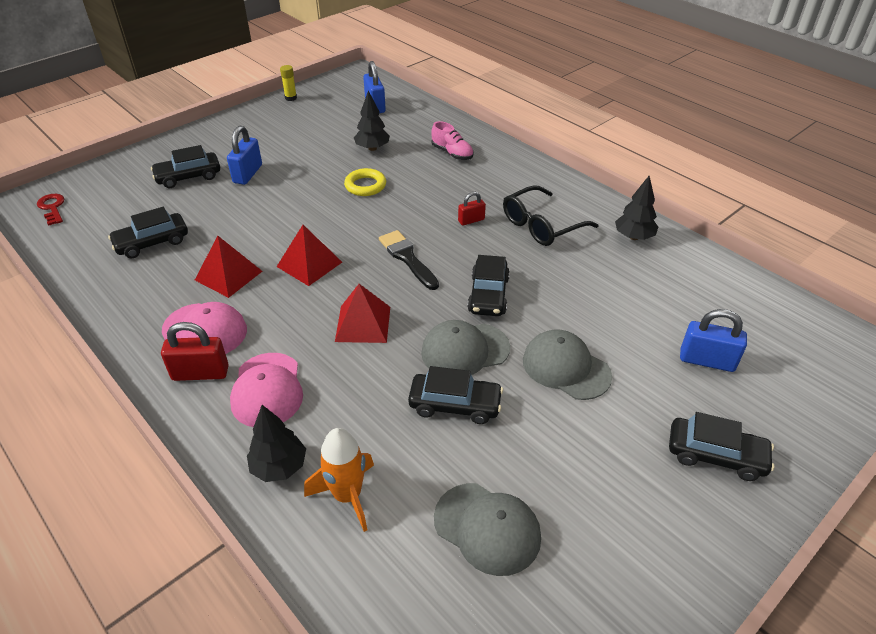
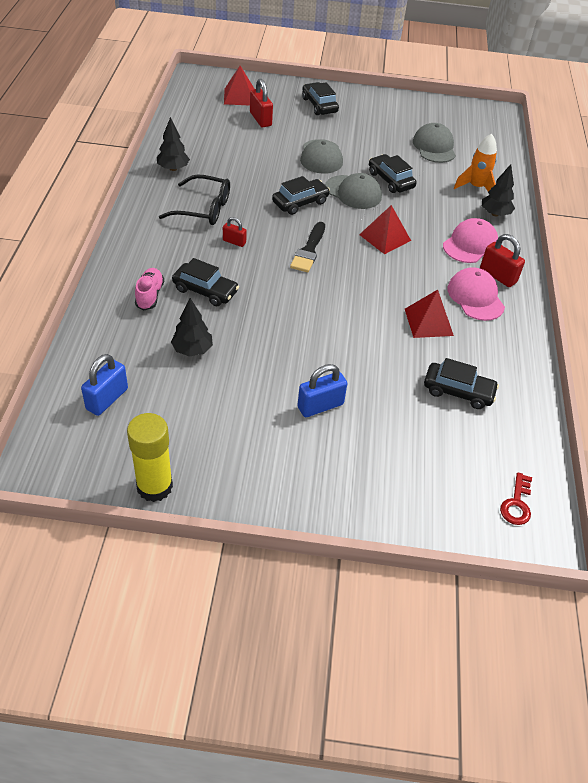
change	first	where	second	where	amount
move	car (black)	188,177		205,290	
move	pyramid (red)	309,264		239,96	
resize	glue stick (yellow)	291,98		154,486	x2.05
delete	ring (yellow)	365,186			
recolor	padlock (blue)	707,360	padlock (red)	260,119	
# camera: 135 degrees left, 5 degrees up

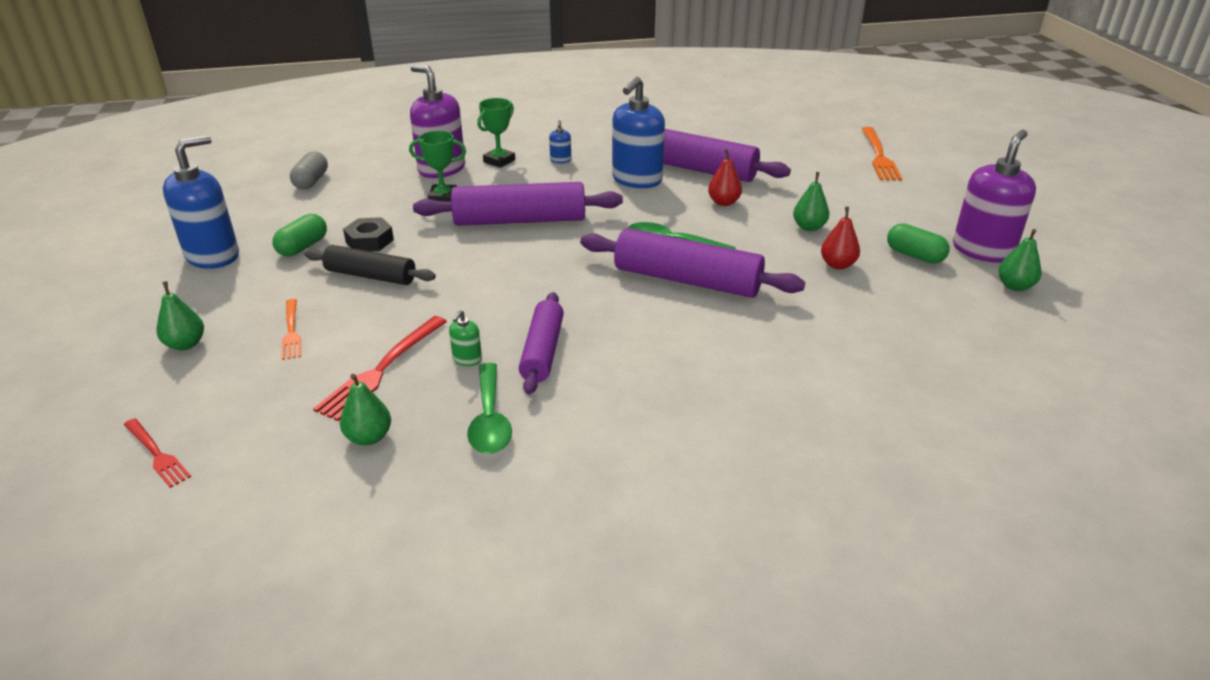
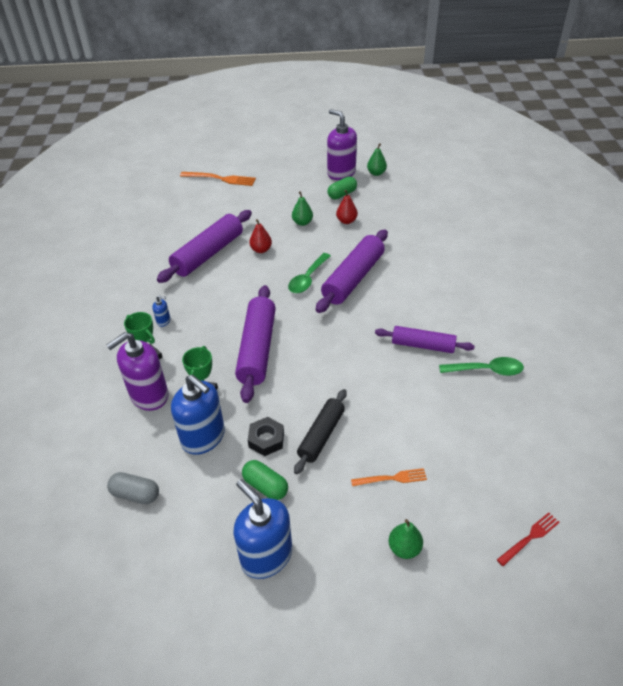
change	first	where	second	where	amount
delete	fork (red)	380,371			
delete	pear (green)	369,437			
delete	soap dispenser (green)	467,359			
move	soap dispenser (blue)	636,180		203,437	
# camera: 80 degrees left, 10 degrees up

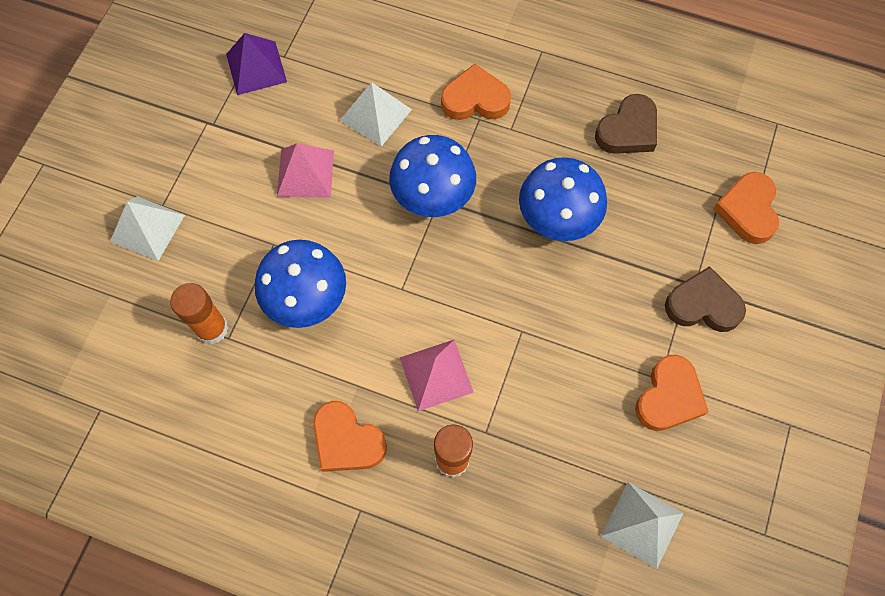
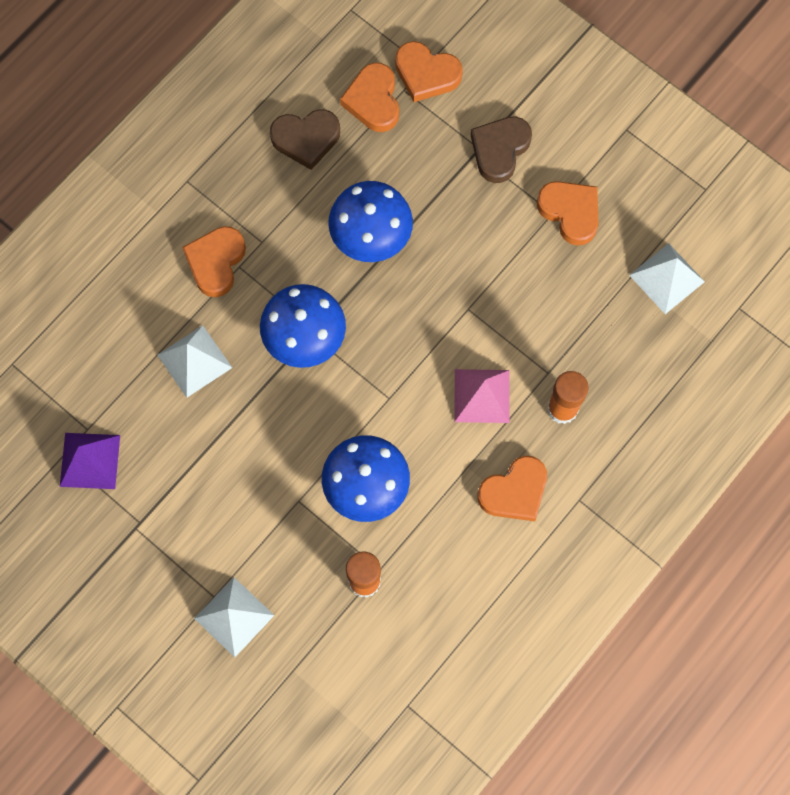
change	first	where	second	where	amount
delete	pyramid (pink)	305,173			
rotate	heart (brown)	628,130		306,139	105 degrees clockwise
insert			heart (orange)	373,101	
# camera: 70 degrees left, 5 degrees up

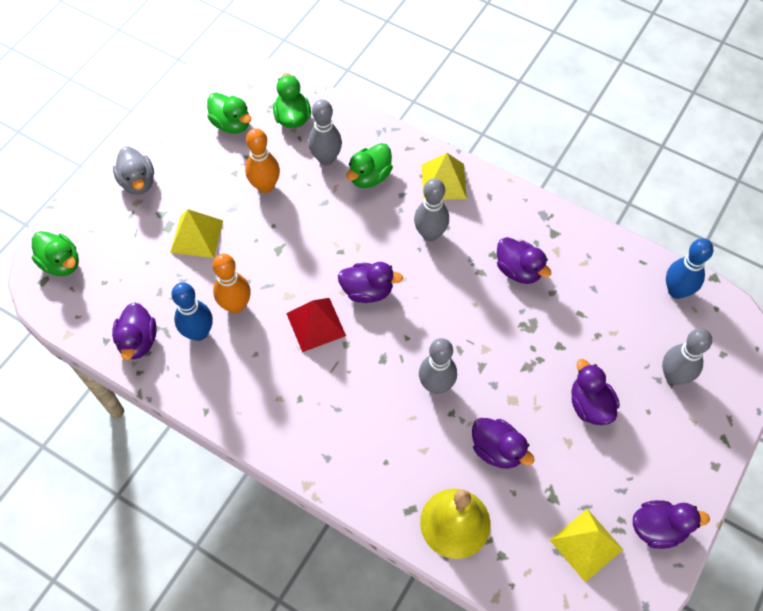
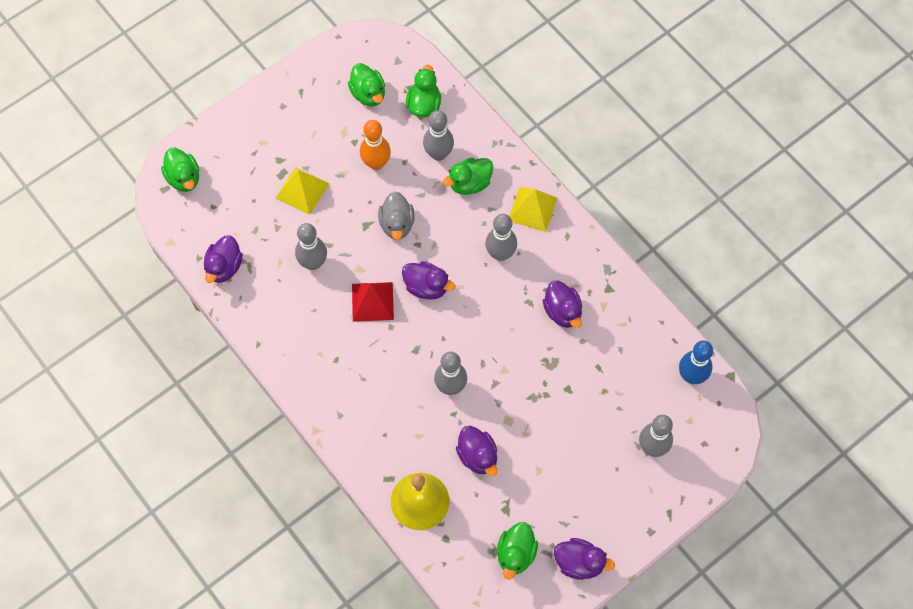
change	first	where	second	where	amount
move	duck (grey)	138,182		397,224	
delete	bowling pin (blue)	198,332			
recolor	bowling pin (orange)	236,305	bowling pin (grey)	313,263	
replace	pyramid (yellow)	586,544	duck (green)	516,554	
delete	duck (purple)	589,405			
# camera: 20 degrees right, 5 degrees up

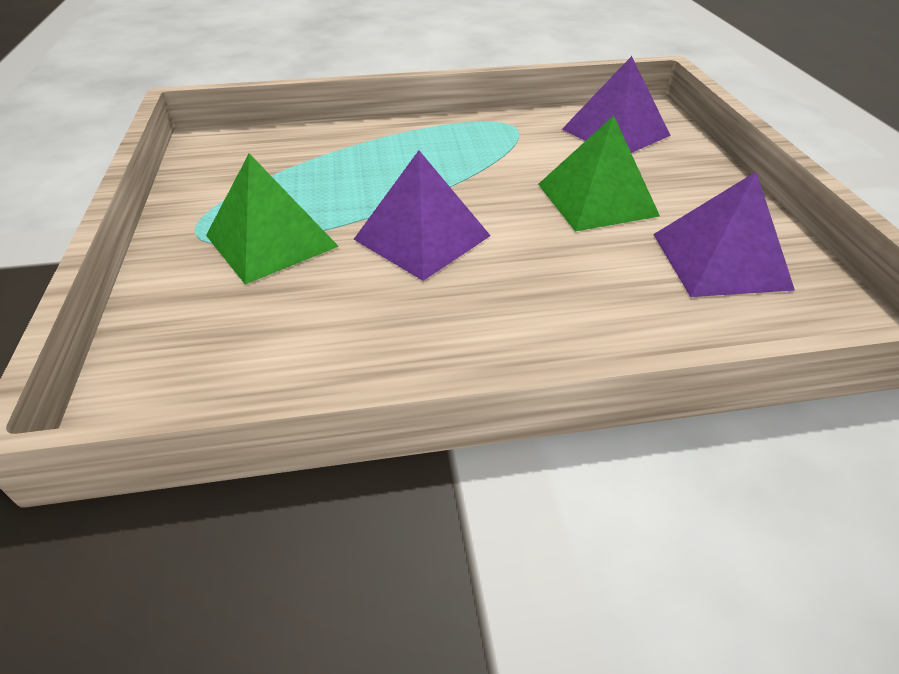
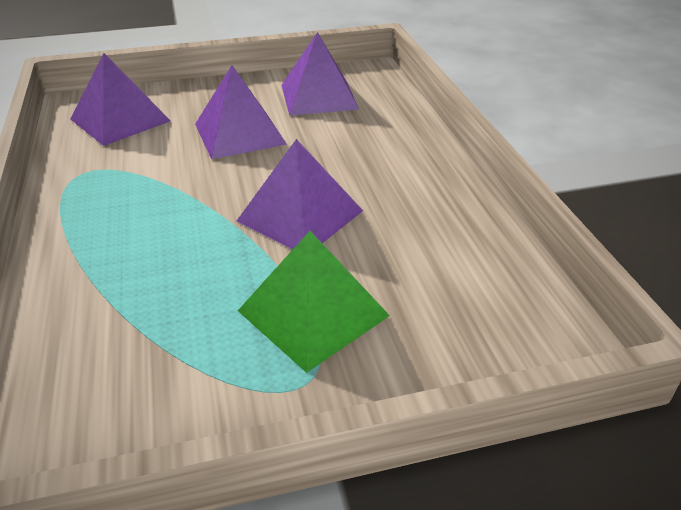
change	first	where	second	where	amount
recolor	pyramid (green)	596,199	pyramid (purple)	240,134	
# camera: 95 degrees left, 5 degrees down

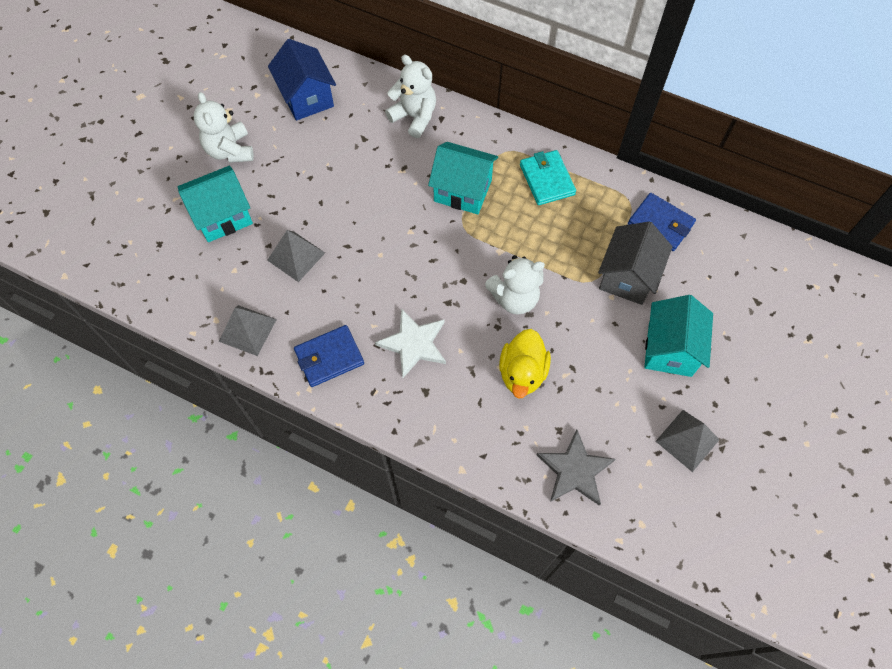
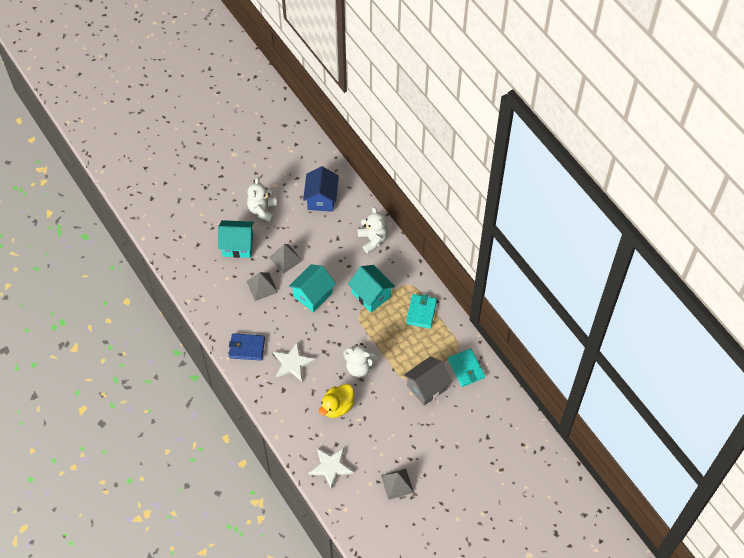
change	first	where	second	where	amount
move	pyramid (grey)	247,330		285,258	
recolor	star (grey)	575,470	star (white)	330,467	
recolor	wallet (blue)	660,224	wallet (turquoise)	466,368	
move	house (turquoise)	670,349		313,295	
# camera: 30 degrees right, 5 degrees down

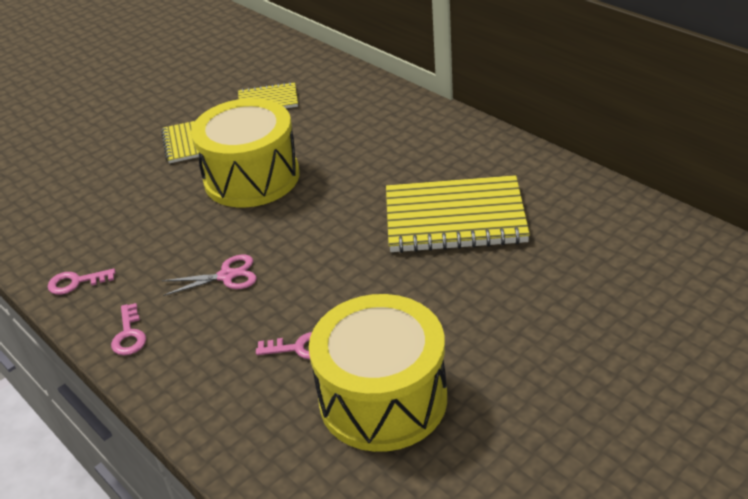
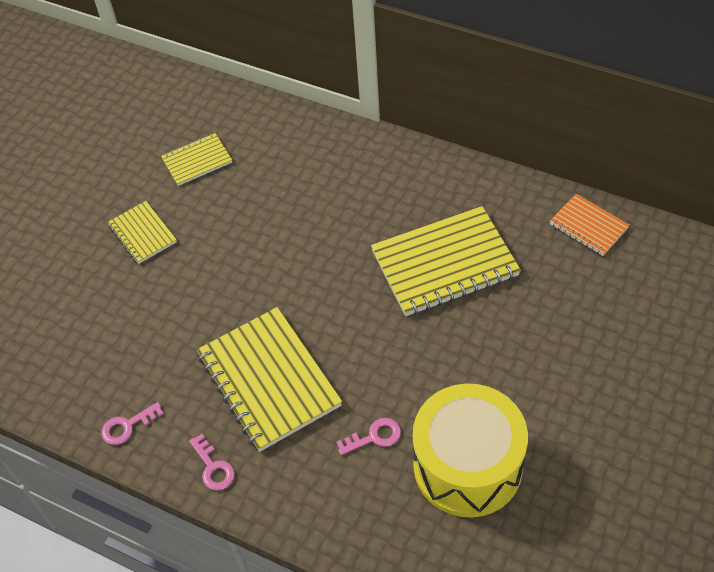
change	first	where	second	where	amount
replace	scissors (pink)	226,276	notebook (yellow)	269,380	
delete	drum (yellow)	252,177			
insert			notebook (orange)	588,226	
# camera: 20 degrees left, 15 degrees up

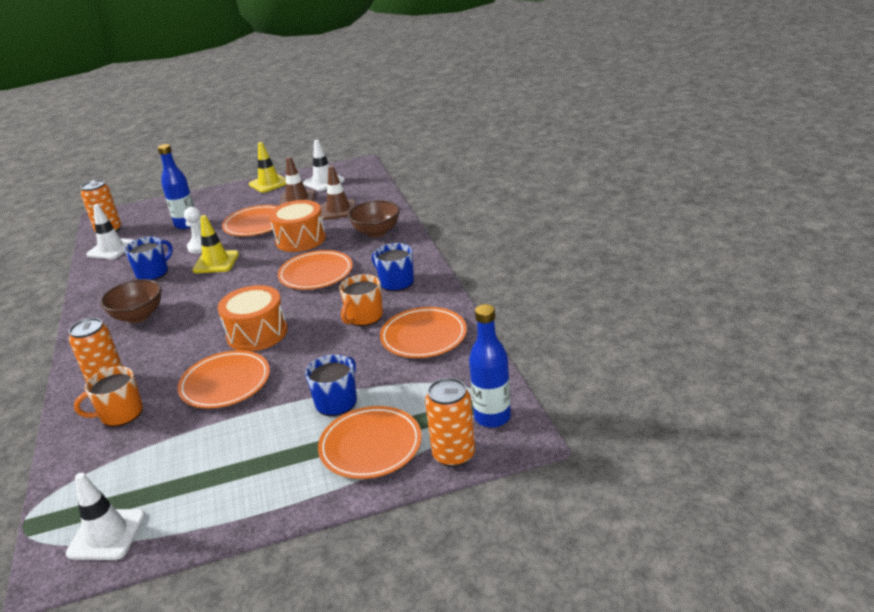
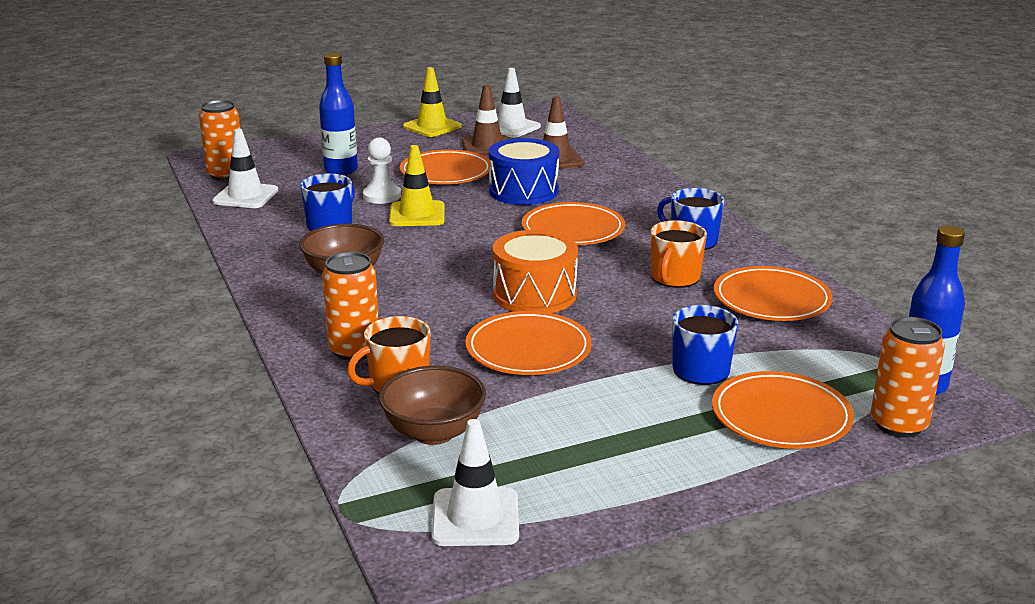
change	first	where	second	where	amount
recolor	drum (orange)	300,239	drum (blue)	523,191	
move	bowl (brown)	376,232		434,432	
# camera: 10 degrees left, 5 degrees down

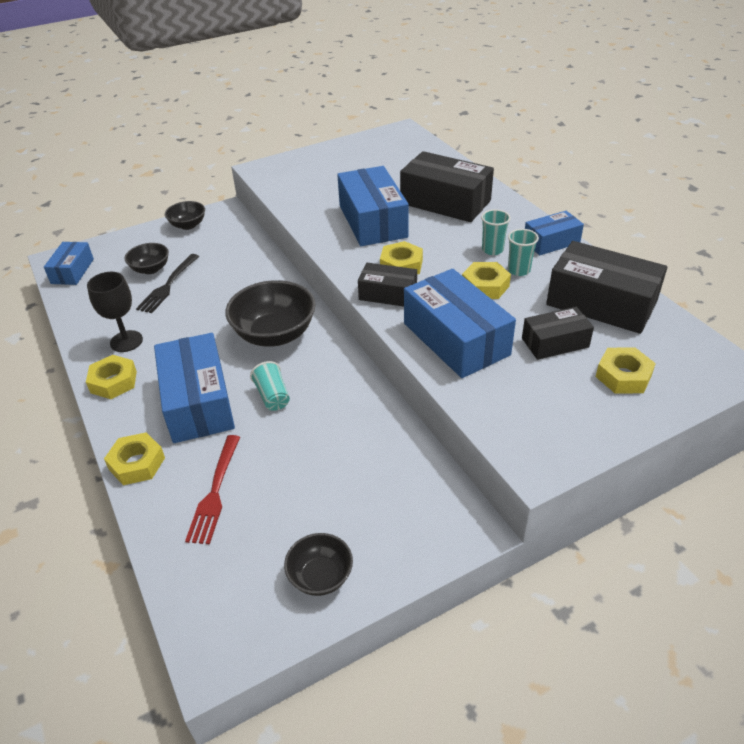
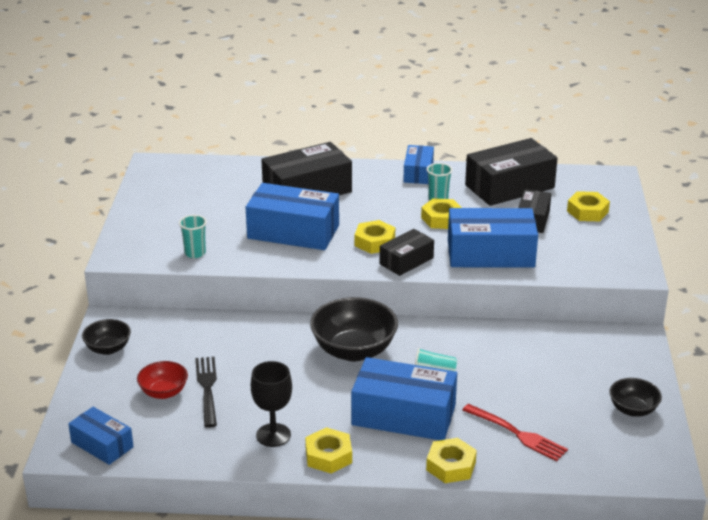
change	first	where	second	where	amount
recolor	bowl (black)	150,269	bowl (red)	163,392	
rotate	fork (black)	168,285		207,388	150 degrees counterclockwise
move	cup (turquoise)	492,250		195,253	
# camera: 60 degrees left, 10 degrees down

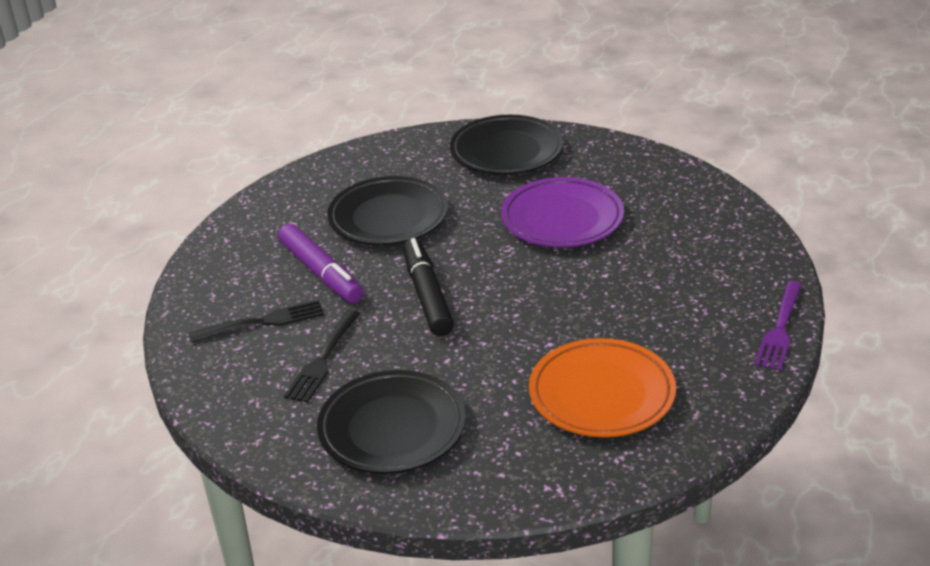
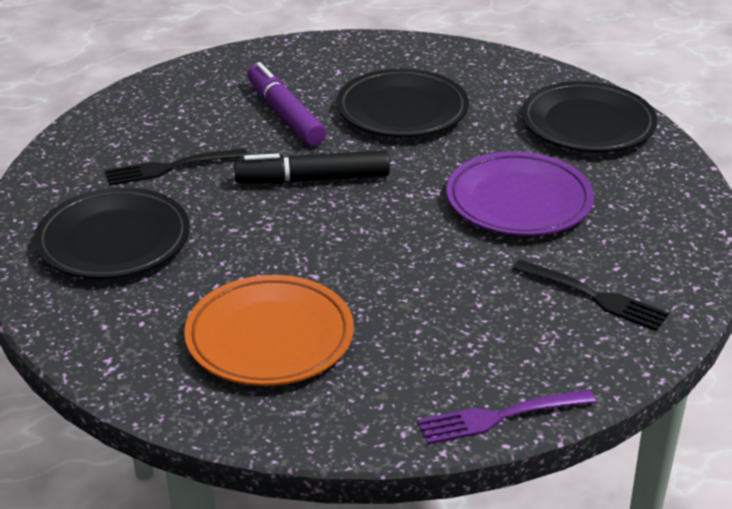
change	first	where	second	where	amount
move	fork (black)	262,322		593,296	
rotate	marker (purple)	321,273		285,115	135 degrees clockwise
rotate	marker (black)	427,295		313,179	135 degrees counterclockwise
# camera: 50 degrees right, 0 degrees up

